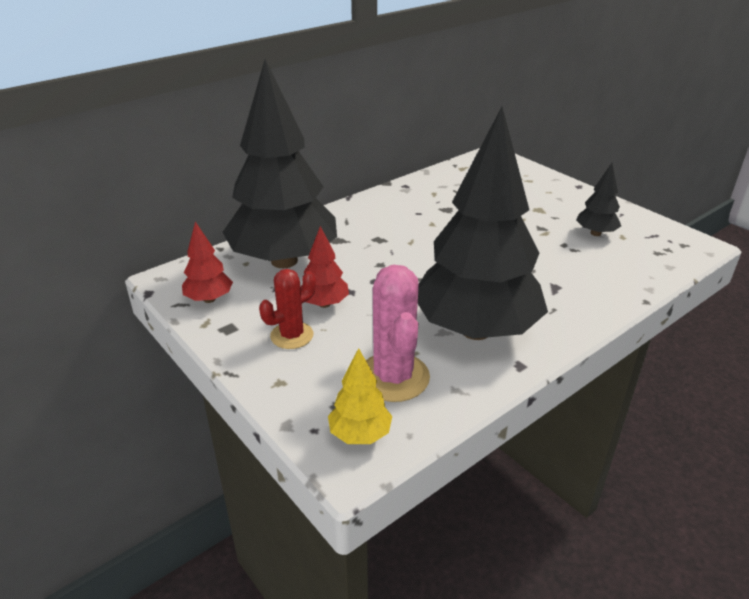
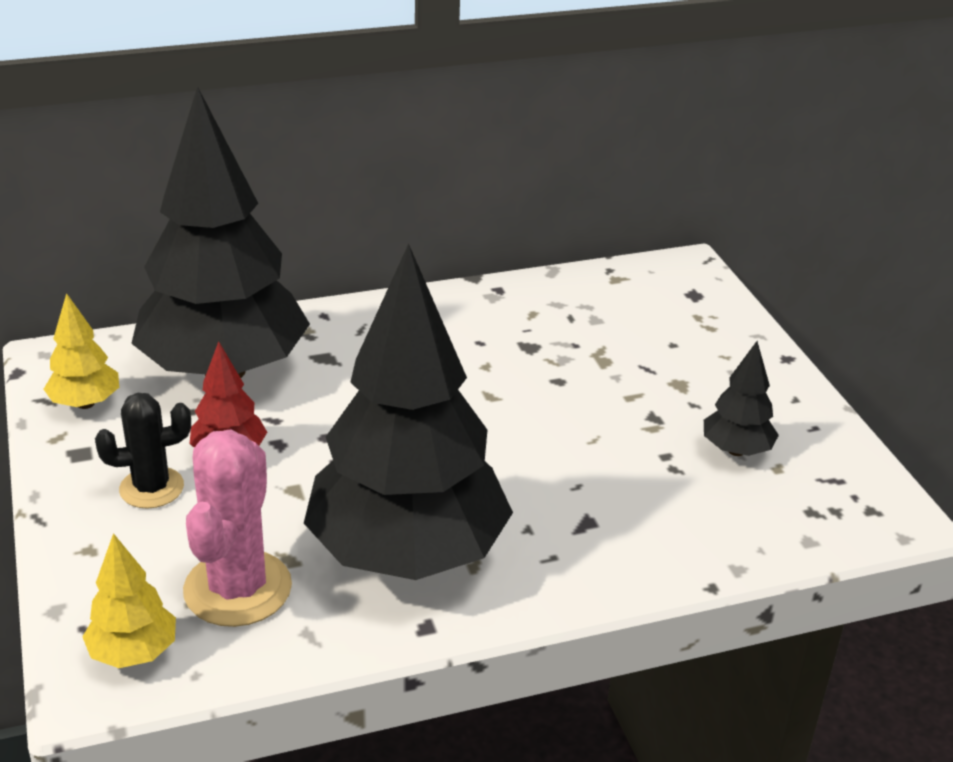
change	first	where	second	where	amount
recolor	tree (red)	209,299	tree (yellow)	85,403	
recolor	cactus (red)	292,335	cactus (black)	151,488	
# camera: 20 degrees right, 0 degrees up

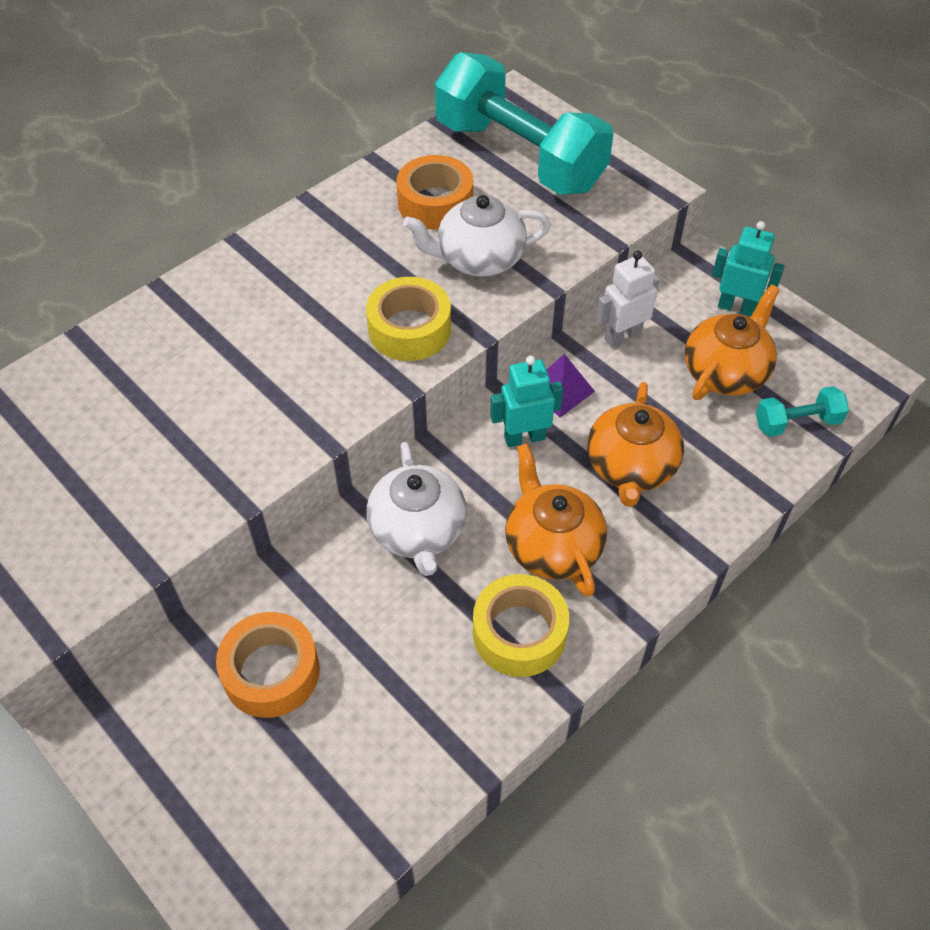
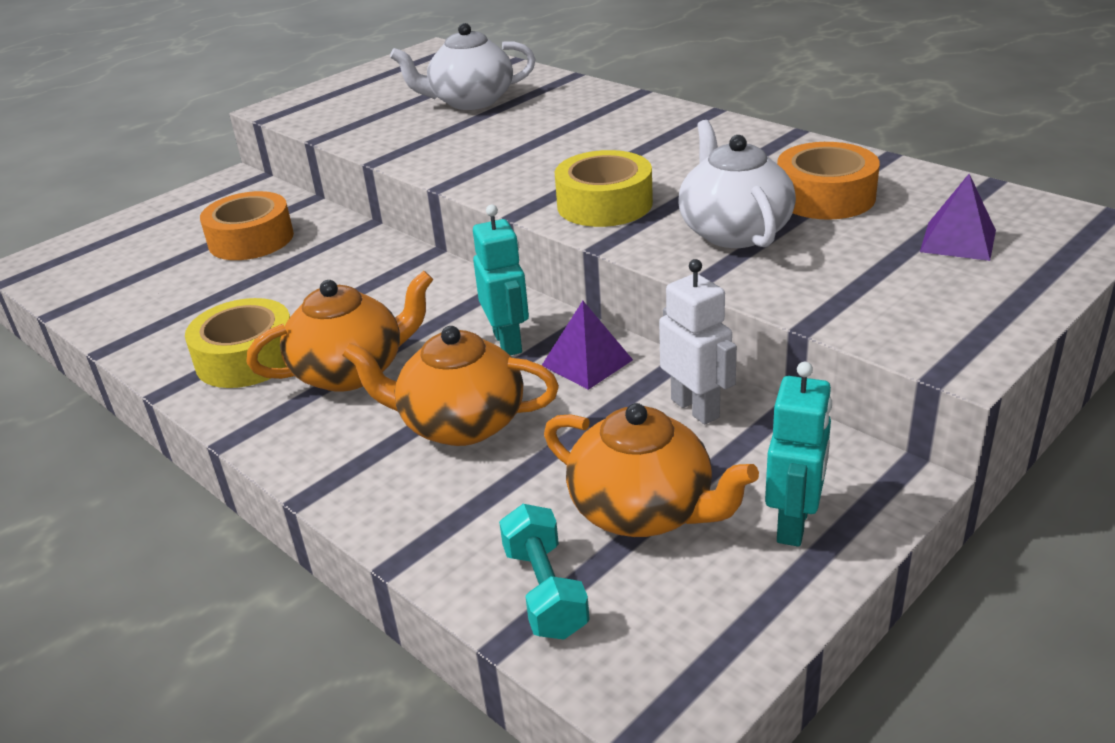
change	first	where	second	where	amount
move	teapot (white)	418,531		470,101	
replace	dumbbell (turquoise)	519,156	pyramid (purple)	958,241	
# camera: 90 degrees right, 20 degrees down

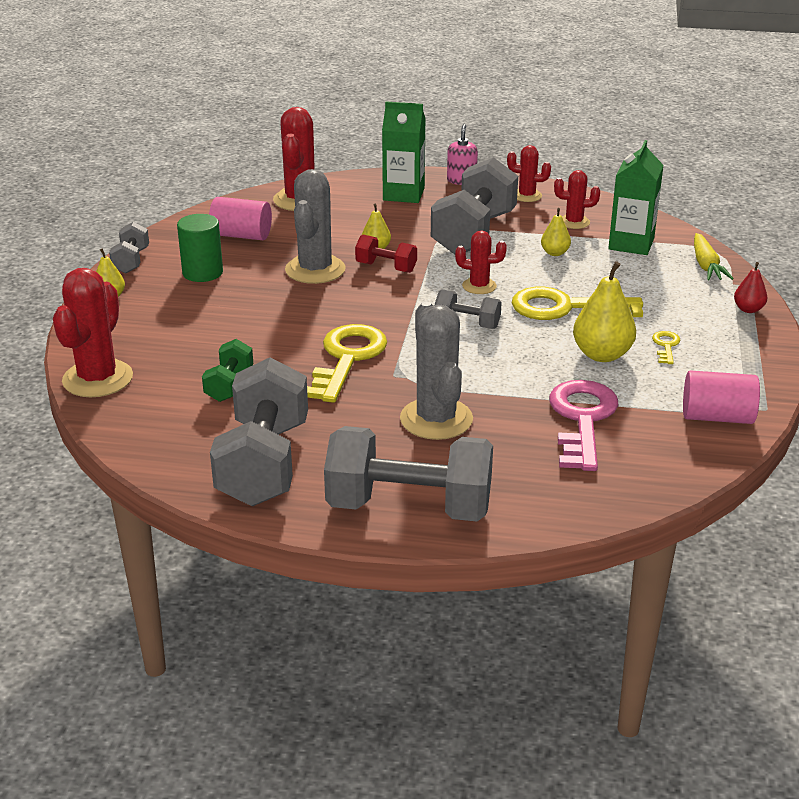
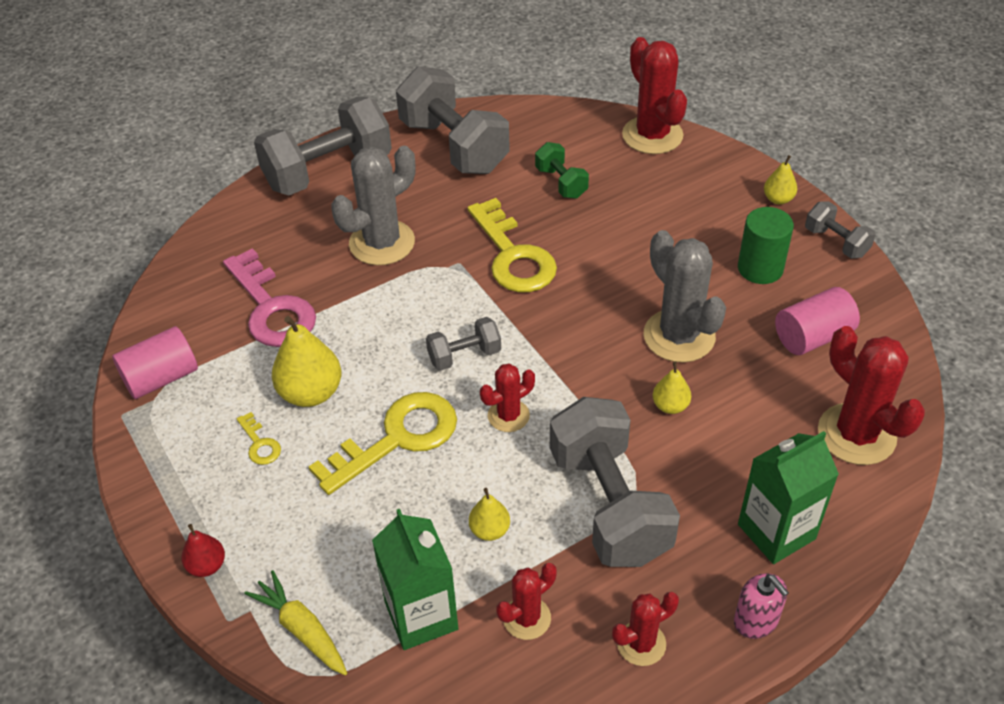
change	first	where	second	where	amount
delete	dumbbell (red)	386,267			
rotate	cactus (grey)	436,419		382,243	75 degrees counterclockwise
# camera: 140 degrees right, 15 degrees up

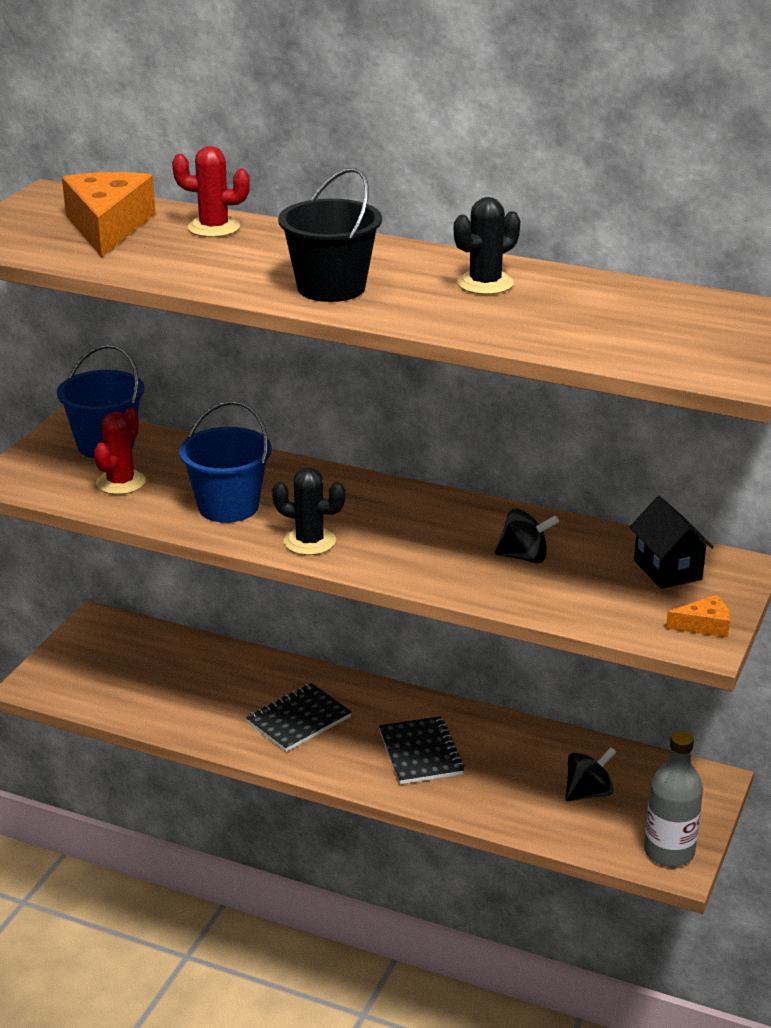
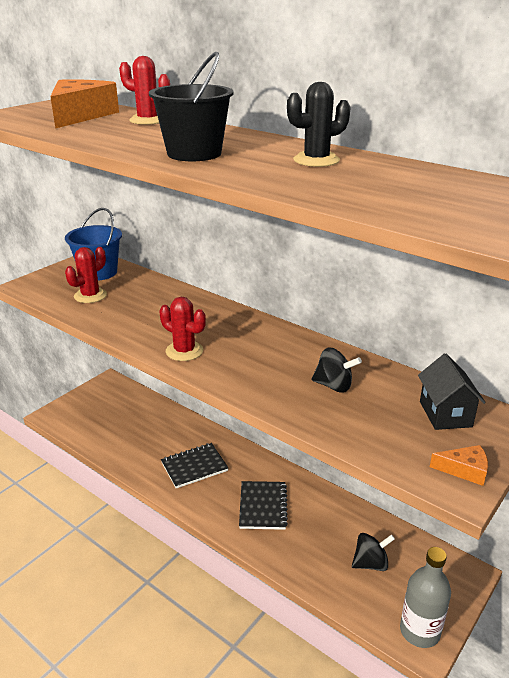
change	first	where	second	where	amount
delete	bucket (blue)	228,506			
recolor	cactus (black)	309,541	cactus (red)	184,351	
# camera: 15 degrees right, 0 degrees up

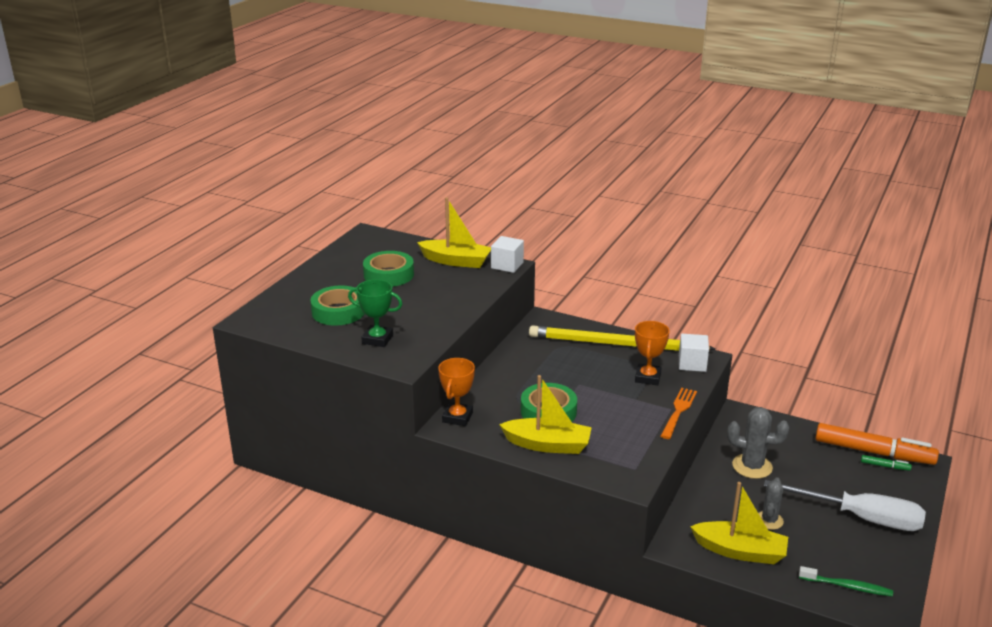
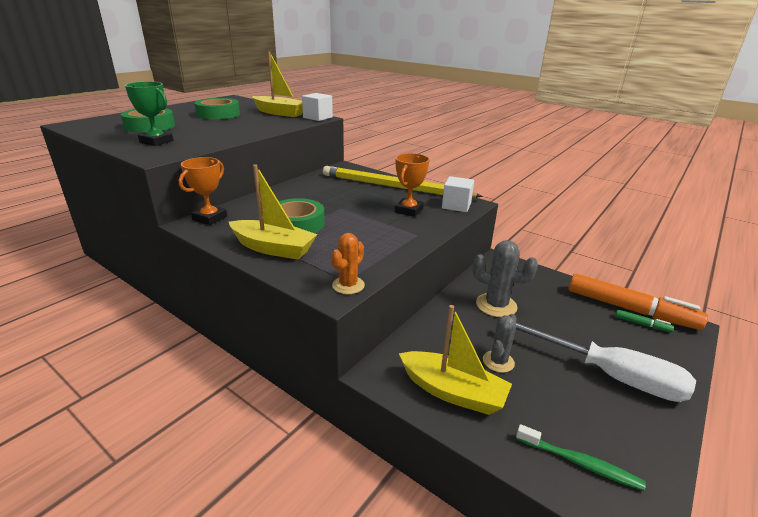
change	first	where	second	where	amount
delete	fork (orange)	678,411			
insert			cactus (orange)	348,285	
# camera: 10 degrees right, 0 degrees up

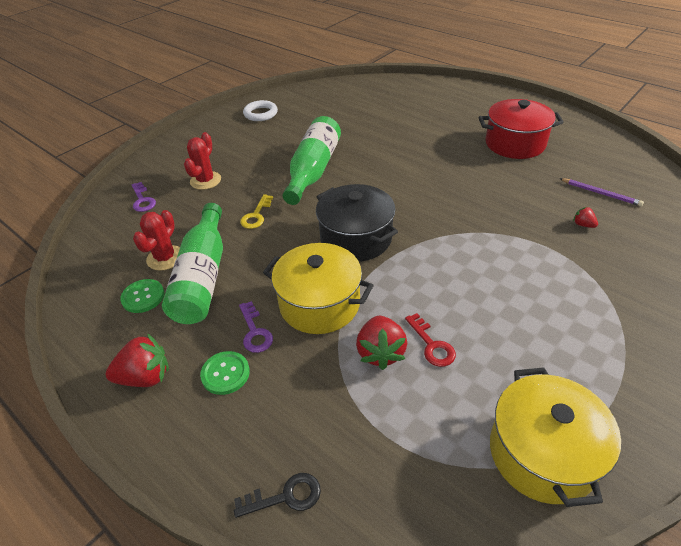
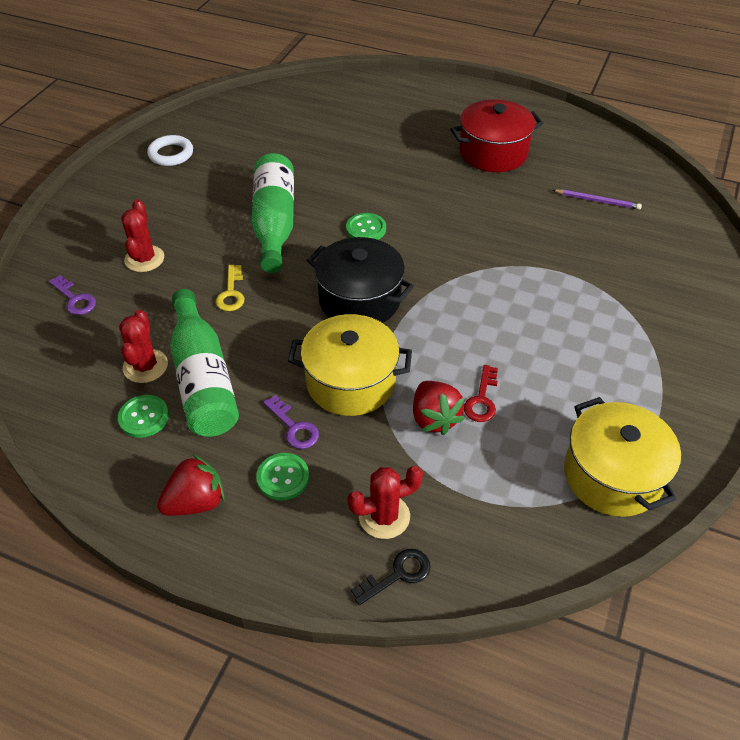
change	first	where	second	where	amount
rotate	key (red)	432,345		482,399	60 degrees clockwise
delete	strawberry (red)	583,225			
insert			button (green)	366,229	
insert			cactus (red)	384,516	
# camera: 20 degrees left, 5 degrees up

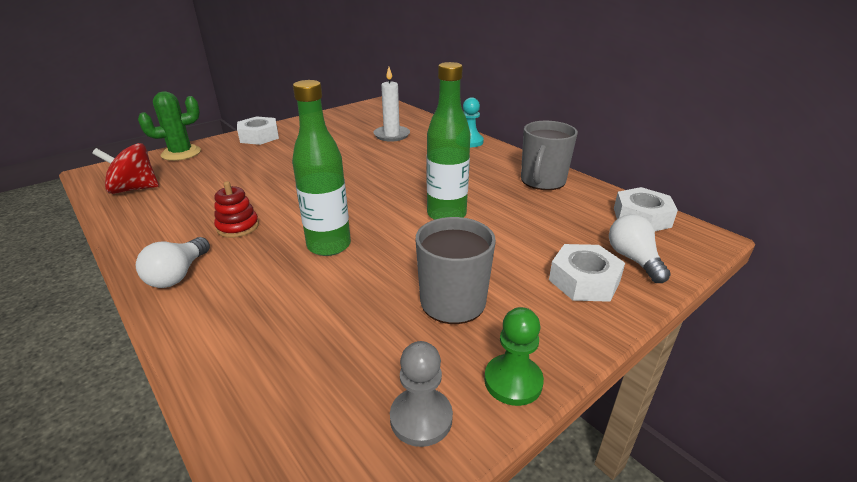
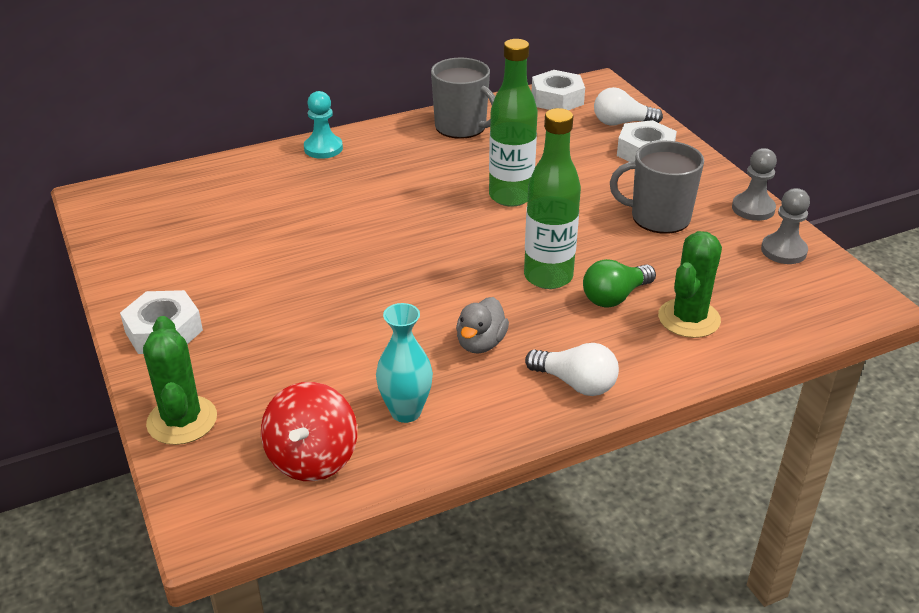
change	first	where	second	where	amount
replace	stacking toy (red)	238,227	duck (grey)	480,343	
delete	candle (white)	391,135			
recolor	pawn (green)	513,381	pawn (grey)	753,208	
insert			vase (turquoise)	406,411	
insert			light bulb (green)	614,297	
insert			cactus (green)	689,318	
# camera: 75 degrees left, 5 degrees up

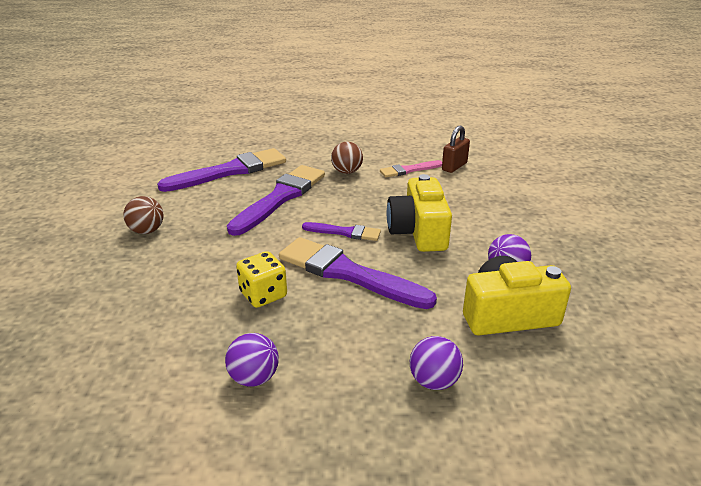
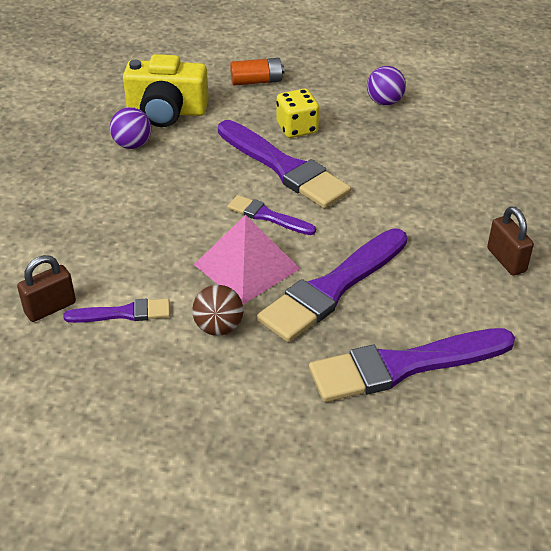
change	first	where	second	where	amount
replace	ball (brown)	147,231	padlock (brown)	506,260	
move	dice (yellow)	263,295		297,128	
recolor	brush (pink)	408,170	brush (purple)	123,313	
delete	camera (yellow)	418,232			
replace	ball (purple)	434,381	battery (orange)	257,81	
insert			pyramid (pink)	247,266	
# camera: 165 degrees left, 10 degrees up

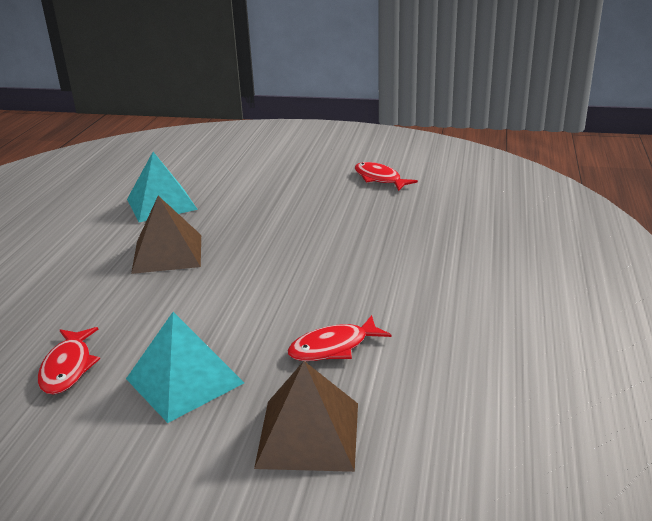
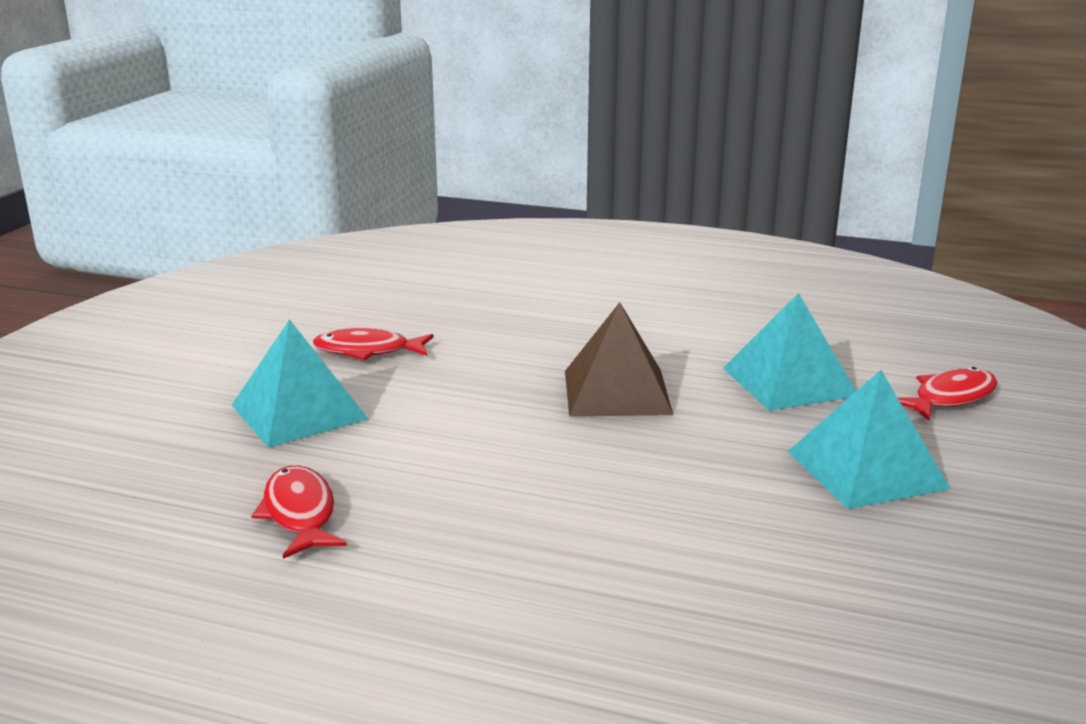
change	first	where	second	where	amount
delete	pyramid (brown)	308,434			
move	fish (red)	379,179		950,398	
insert			pyramid (turquoise)	866,469	
# camera: 95 degrees right, 5 degrees down

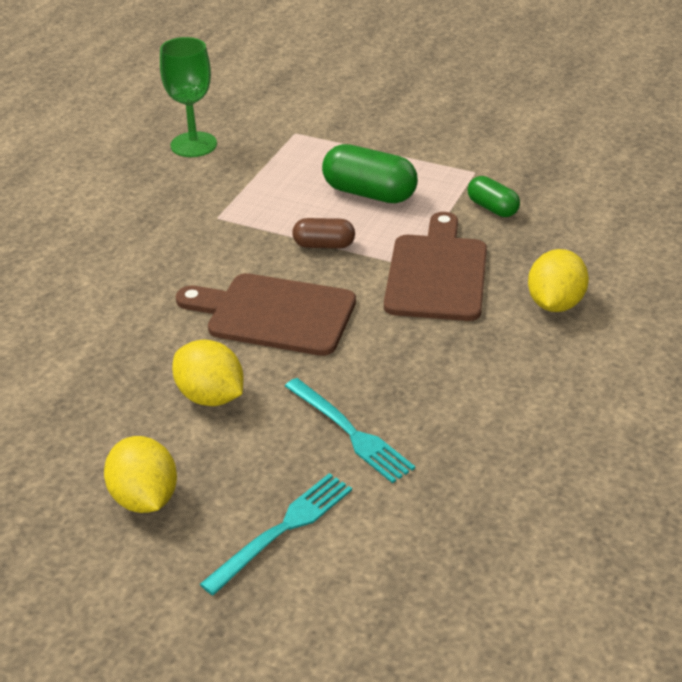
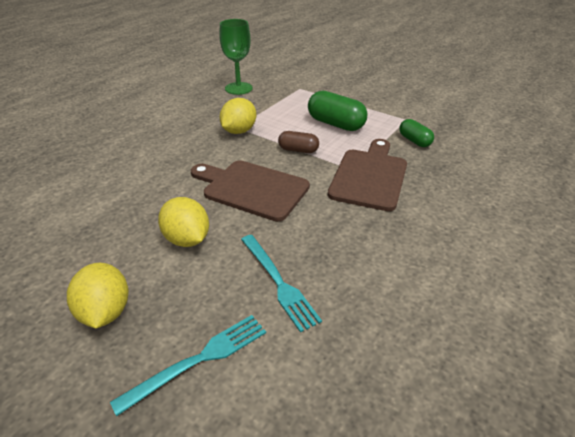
change	first	where	second	where	amount
move	lemon (yellow)	555,304		239,131	
# camera: 10 degrees right, 0 degrees up

